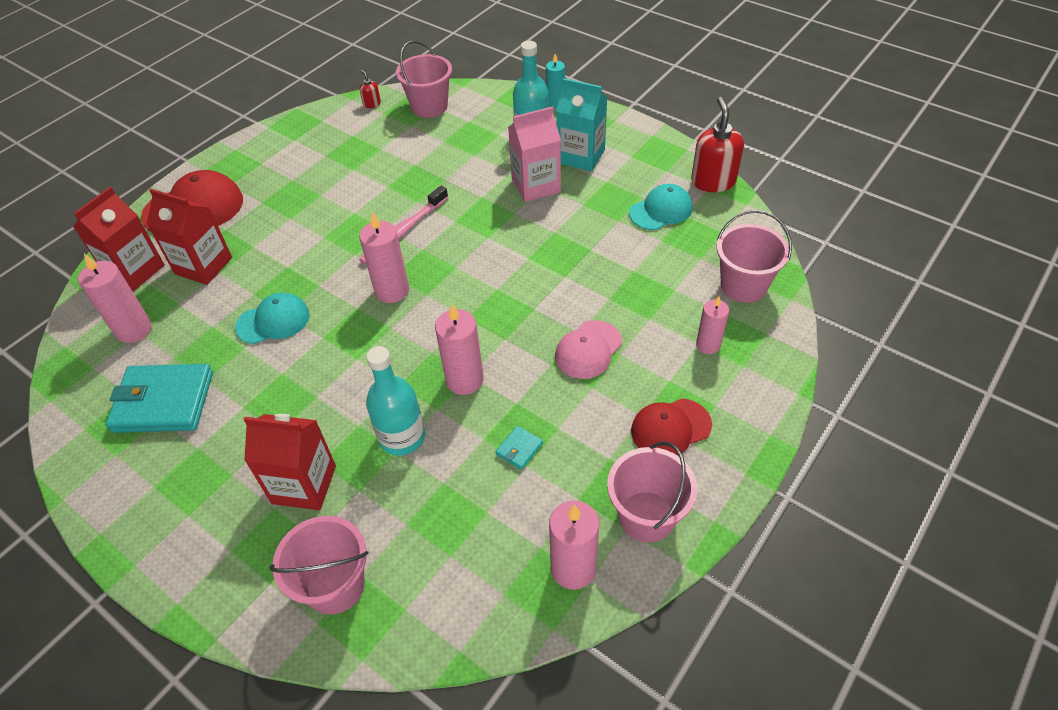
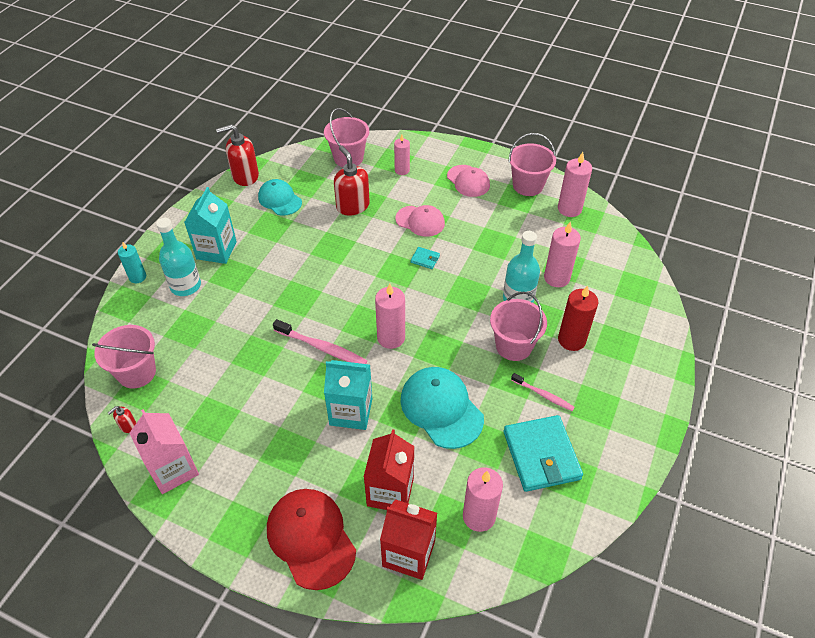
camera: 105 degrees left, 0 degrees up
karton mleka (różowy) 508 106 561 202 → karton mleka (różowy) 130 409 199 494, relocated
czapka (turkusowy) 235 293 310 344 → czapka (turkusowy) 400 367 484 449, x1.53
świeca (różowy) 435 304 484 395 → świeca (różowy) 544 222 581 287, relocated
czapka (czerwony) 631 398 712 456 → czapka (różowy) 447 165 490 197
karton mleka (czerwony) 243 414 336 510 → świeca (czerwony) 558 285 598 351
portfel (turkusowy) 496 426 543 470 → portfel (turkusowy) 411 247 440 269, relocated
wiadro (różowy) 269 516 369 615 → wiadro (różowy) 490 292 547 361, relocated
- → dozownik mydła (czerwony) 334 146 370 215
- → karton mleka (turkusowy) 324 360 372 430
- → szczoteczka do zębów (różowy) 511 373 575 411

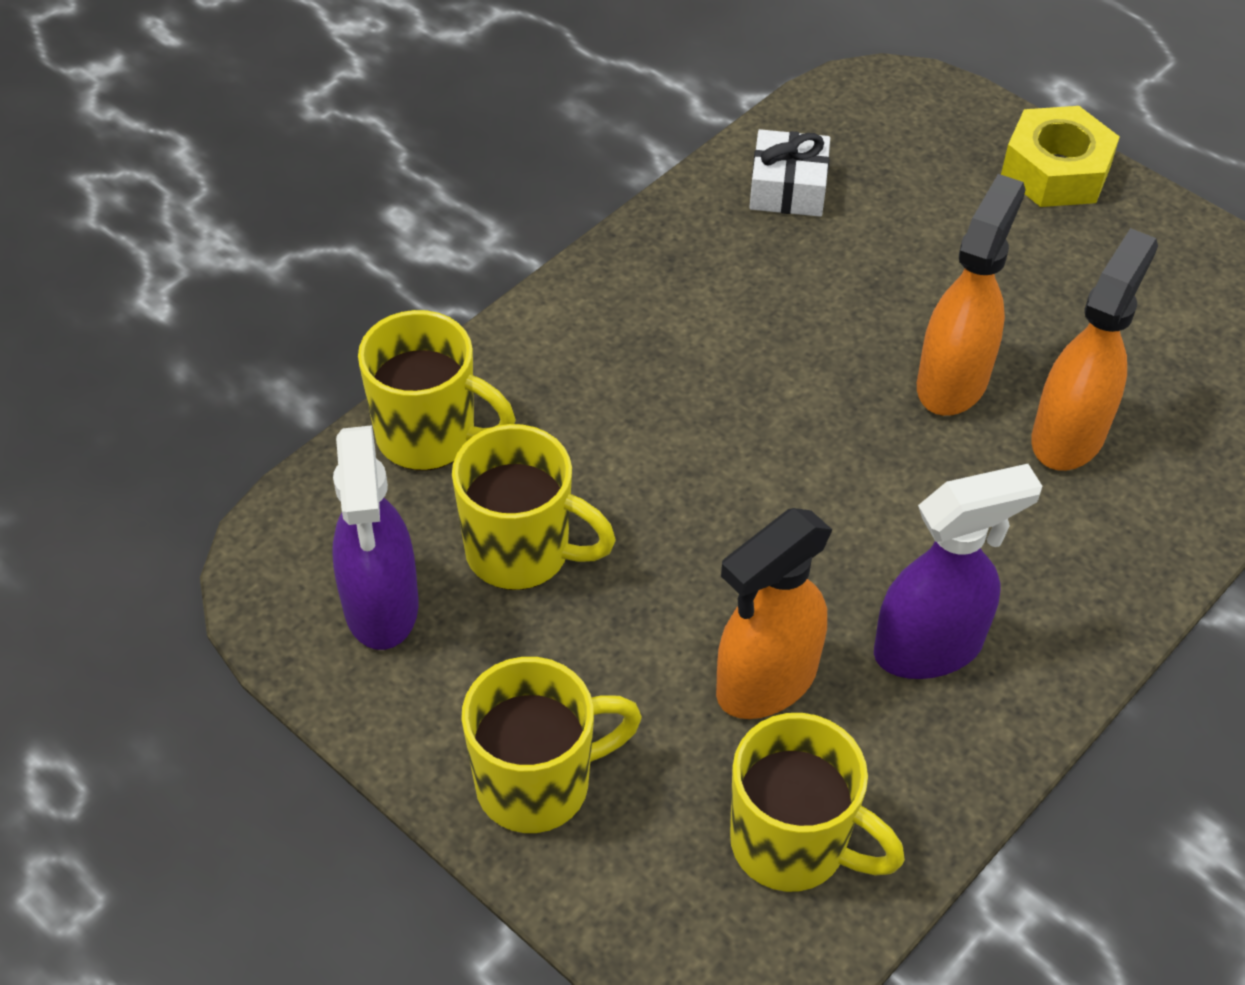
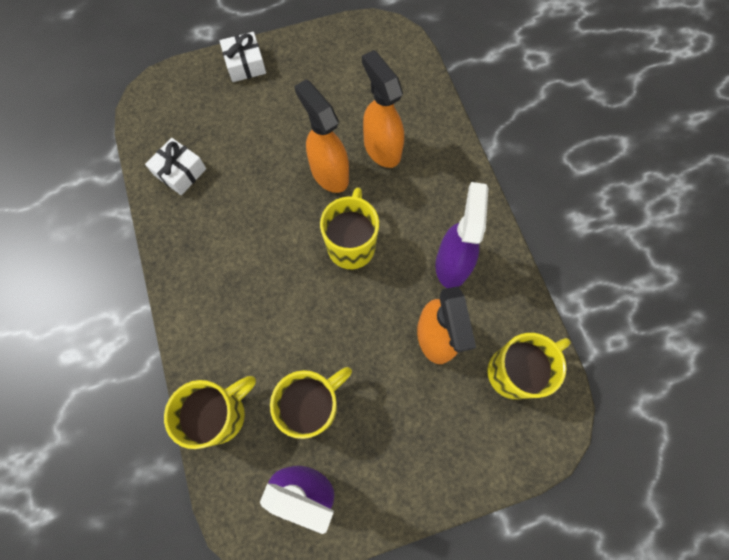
camera: 60 degrees left, 20 degrees up
nakrętka (żółty) 1001 106 1120 207 → prezent (biały) 219 32 266 82
kubek (żółty) 461 657 642 833 → kubek (żółty) 320 187 379 269, relocated

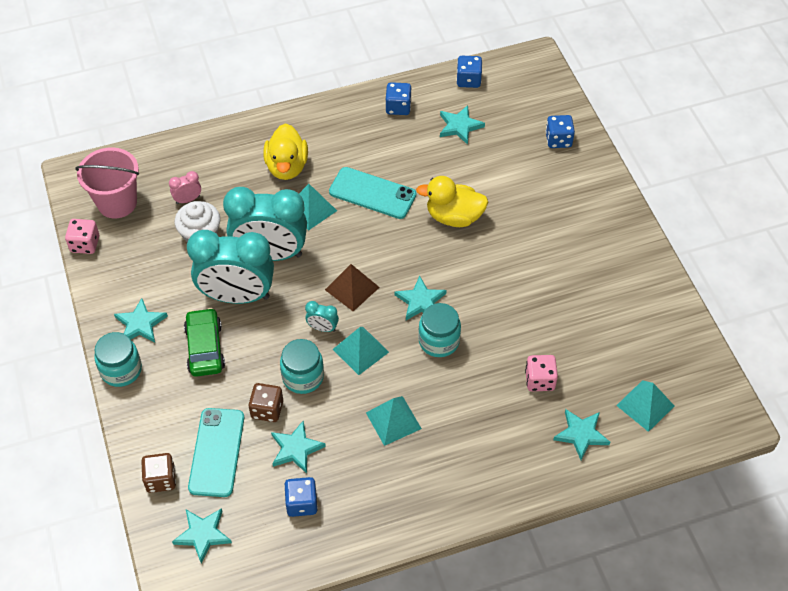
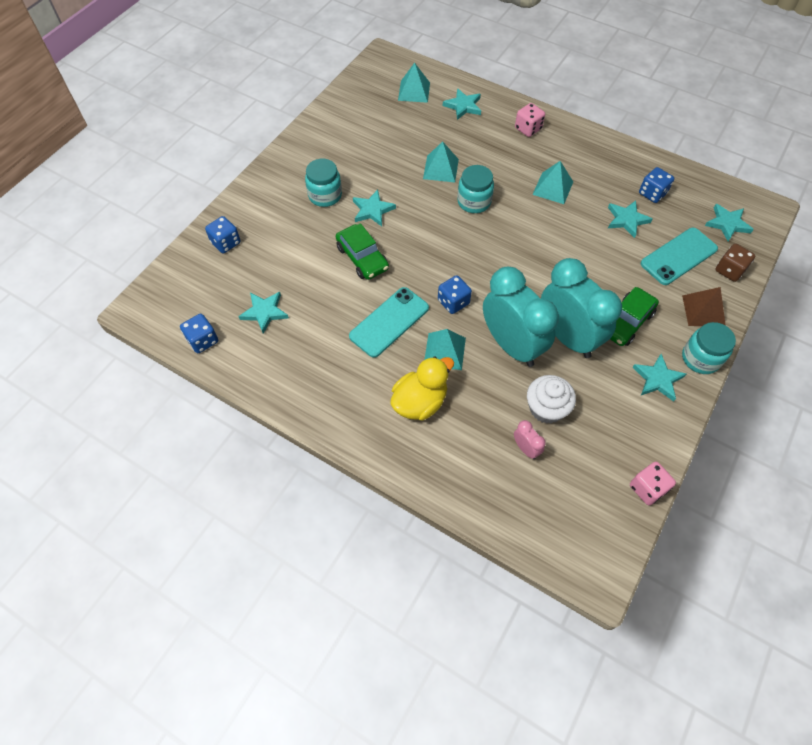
camera: 130 degrees left, 5 degrees up
kostka do gry (niebieski) 386 82 412 115 → kostka do gry (niebieski) 438 275 472 314, relocated
wiadro (różowy) 75 148 139 219 → -
telefon (turkusowy) 329 167 416 219 → telefon (turkusowy) 349 287 429 358, 60 degrees clockwise
budzik (różowy) 169 171 201 204 → budzik (różowy) 514 420 546 459, 150 degrees counterclockwise
kaczka (żółty) 416 176 488 227 → samochód (zielony) 336 223 389 280
piramida (brązowy) 325 264 380 311 → piramida (brązowy) 682 287 726 326, relocated
gwiazda (turkusowy) 395 276 446 320 → gwiazda (turkusowy) 353 190 396 226, relocated
budzik (turkusowy) 305 301 339 332 → -
piramida (turkusowy) 333 327 389 375 → piramida (turkusowy) 423 141 459 182, relocated
słoik (turkusowy) 280 339 324 394 → słoik (turkusowy) 305 159 342 207, relocated
kostka do gry (różowy) 525 355 558 391 → kostka do gry (różowy) 515 103 545 137, relocated
kostka do gry (brązowy) 249 383 283 422 → -

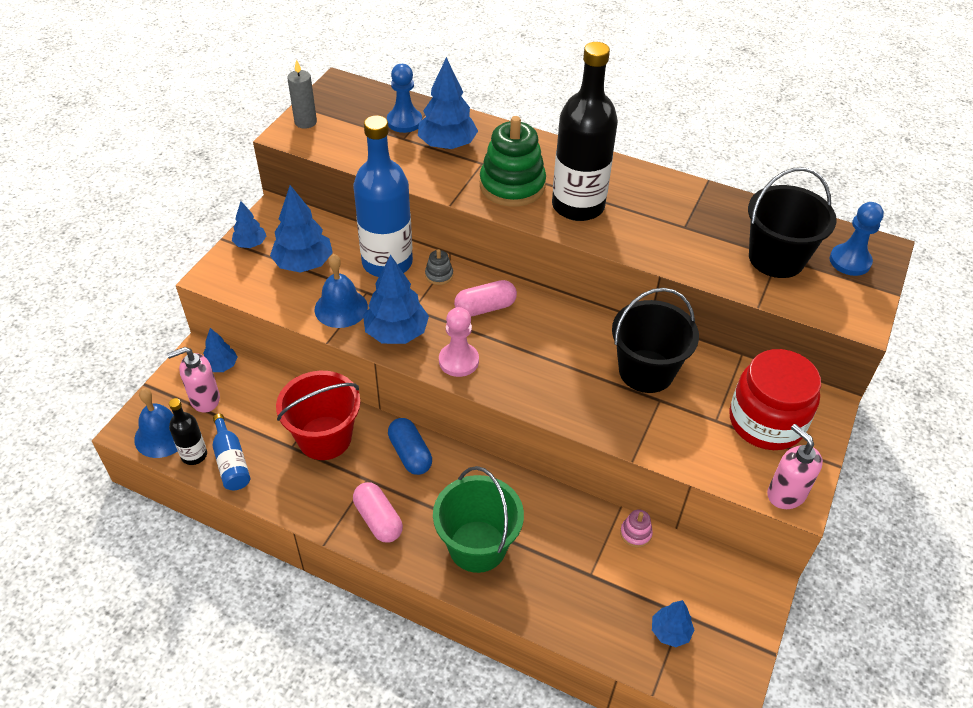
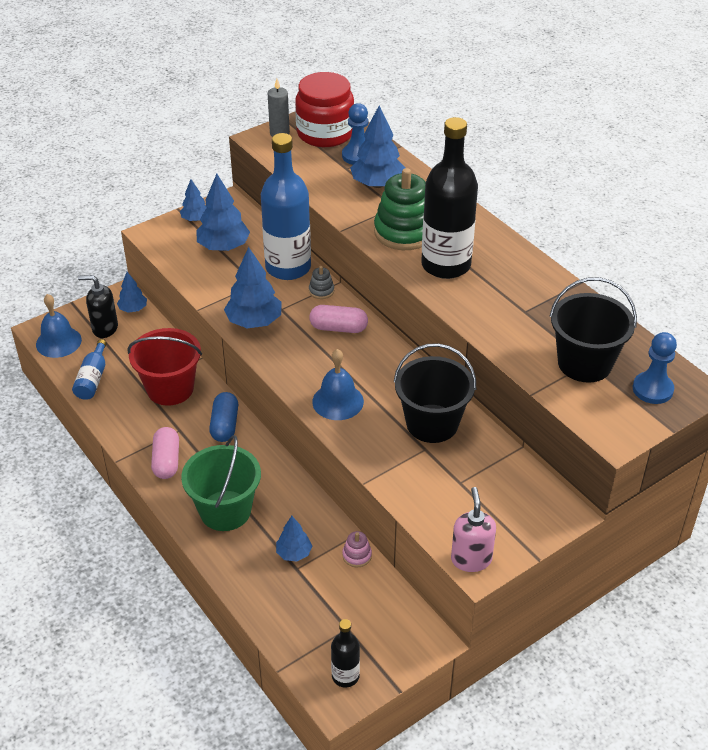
camera: 30 degrees right, 5 degrees down
dzwonek (niebieski) 314 254 368 328 → dzwonek (niebieski) 312 349 364 420, relocated
pionek (różowy) 439 307 479 377 → -
dozownik mydła (różowy) 167 347 220 413 → dozownik mydła (czarny) 78 275 118 338
słoik (czerwony) 729 349 821 450 → słoik (czerwony) 295 72 354 147, relocated
butelka (czarny) 169 398 207 465 → butelka (czarny) 331 619 360 687, relocated
drzewko (niebieski) 652 600 694 647 → drzewko (niebieski) 276 516 312 561, relocated

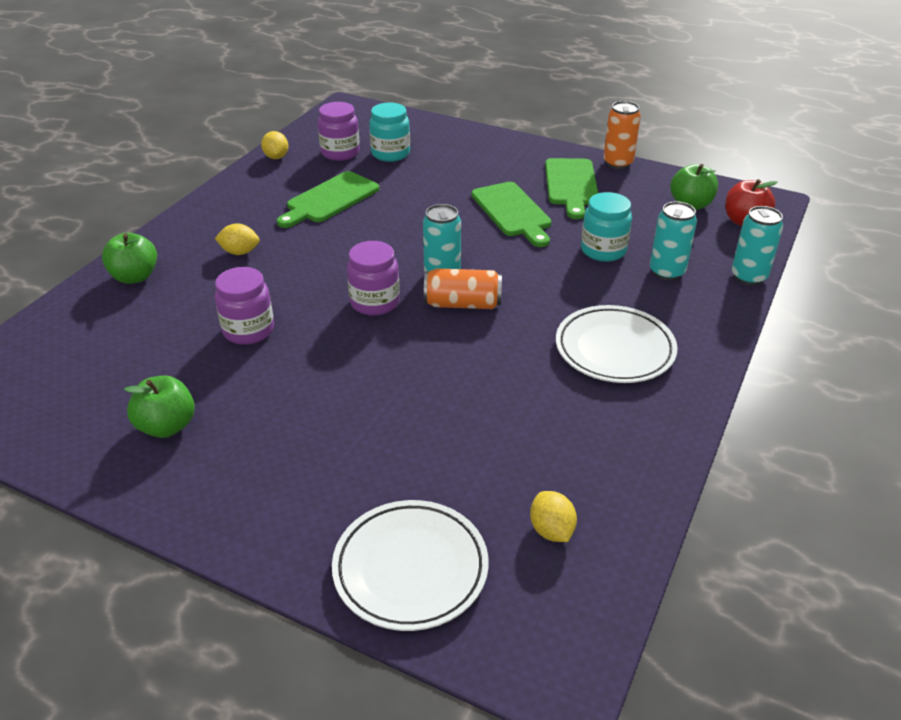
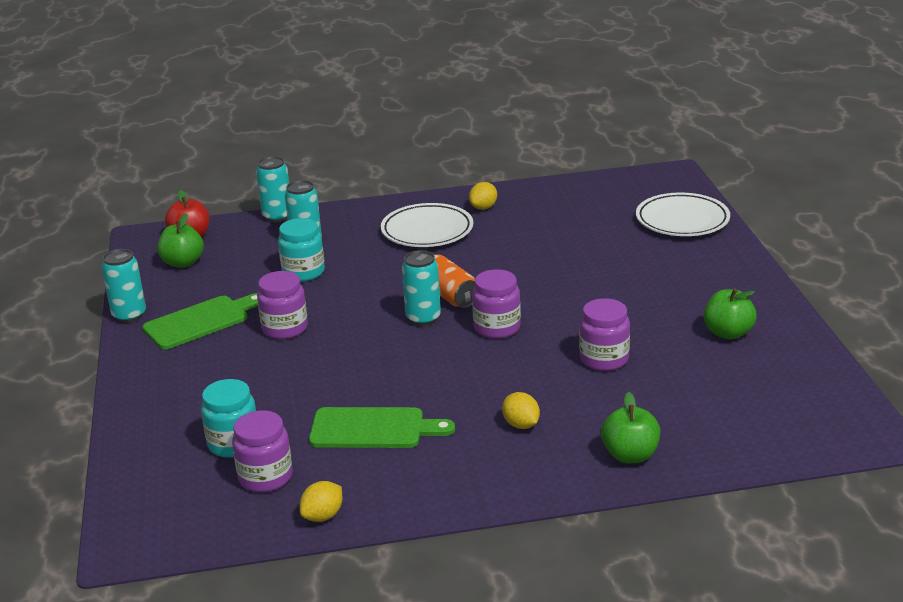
camera: 125 degrees left, 10 degrees down
puszka (pomarańczowy) 603 101 641 169 → puszka (turkusowy) 102 249 146 323
deska do krojenia (zielony) 472 182 551 247 → słoik (fioletowy) 257 271 308 339
cytryna (żółty) 530 491 577 542 → cytryna (żółty) 469 182 497 210, relocated

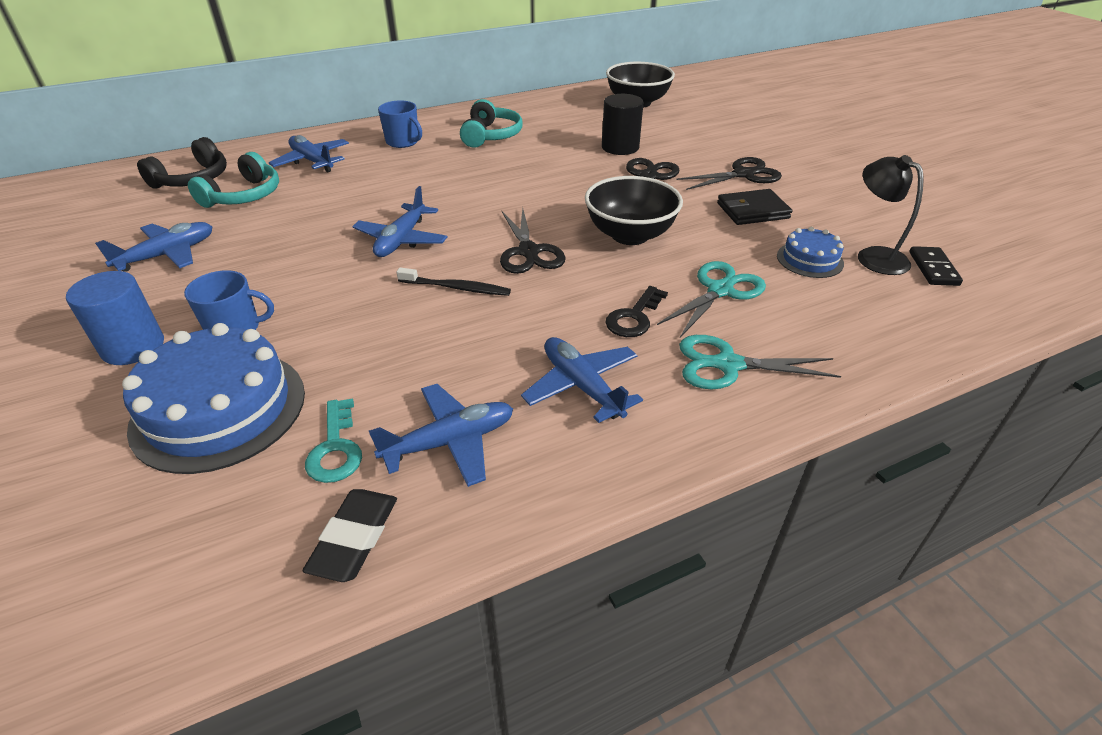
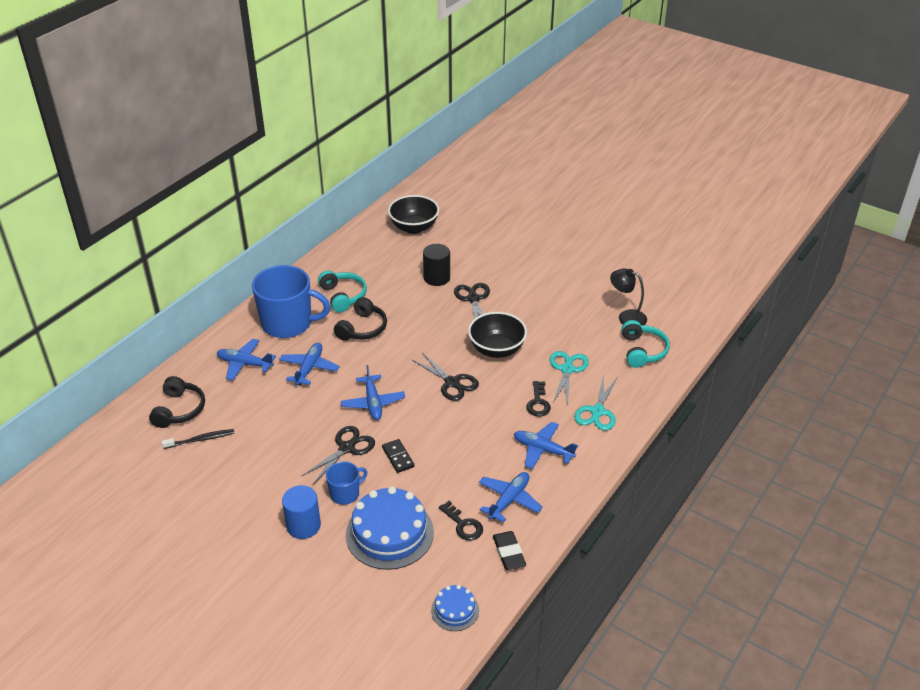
camera: 30 degrees left, 0 degrees up
kubek (niebieski) 378 100 422 148 → kubek (niebieski) 252 265 330 338, x2.01
słuchawki (turkusowy) 188 152 279 208 → słuchawki (turkusowy) 621 320 670 368, relocated
nożyczki (czarny) 676 157 782 190 → nożyczki (czarny) 302 426 375 484, relocated
portfel (czarny) 717 189 792 225 → -
samolot (niebieski) 95 222 213 272 → samolot (niebieski) 279 343 340 385, relocated
tort (niebieski) 777 227 844 278 → tort (niebieski) 431 585 479 631, relocated
kostka domina (czarny) 909 246 963 286 → kostka domina (czarny) 382 439 414 473, relocated
szczoteczka do zębów (czarny) 397 268 511 296 → szczoteczka do zębów (czarny) 162 429 234 449, relocated
nożyczki (turkusowy) 679 335 841 389 → nożyczki (turkusowy) 574 374 617 431, 45 degrees counterclockwise
klucz (turkusowy) 305 398 362 483 → klucz (czarny) 439 501 483 541
- → słuchawki (czarny) 334 297 387 341

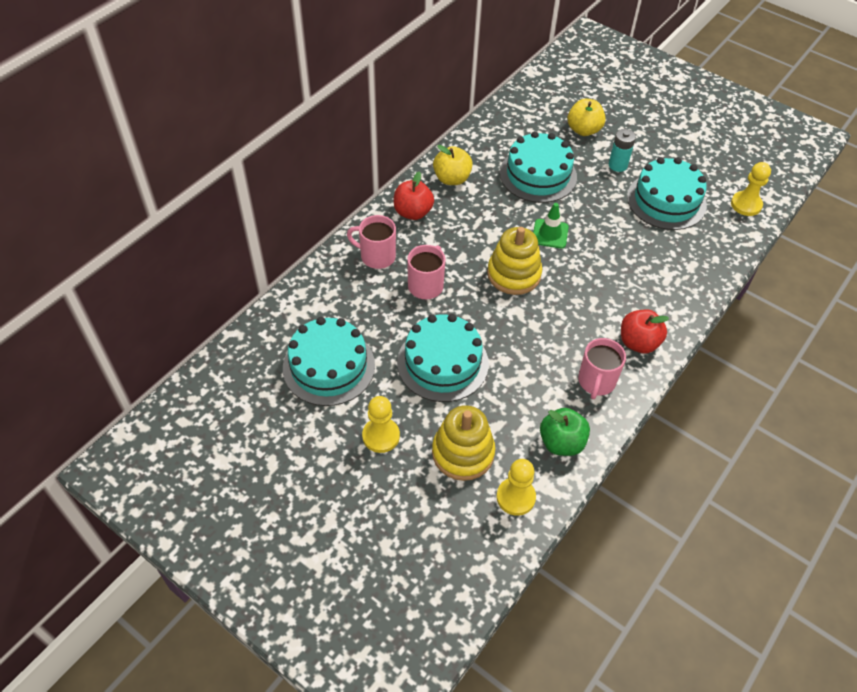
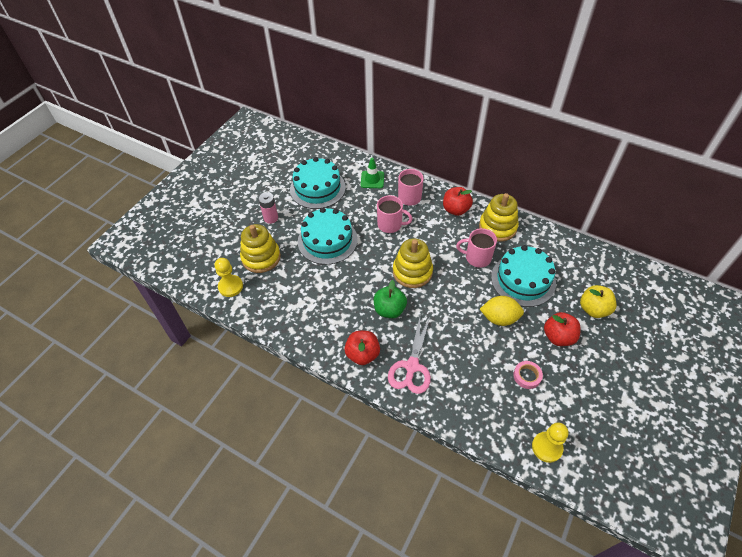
camera: 85 degrees right, 0 degrees up
bateria (turkusowy) 609 129 636 172 → jabłko (czerwony) 544 312 581 346
jabłko (żółty) 433 145 473 185 → zabawka nakładanka (żółty) 479 193 519 241
tort (turkusowy) 627 157 707 230 → taśma klejąca (różowy) 513 361 543 389
pachołek (zielony) 533 203 569 249 → pachołek (zielony) 361 158 384 188, relocated
kubek (różowy) 578 338 626 399 → kubek (różowy) 456 228 497 268, relocated
pionek (żółty) 362 396 400 453 → bateria (różowy) 258 192 278 224
jabłko (zielony) 540 408 590 456 → jabłko (zielony) 374 280 407 318, relocated
- → cytryna (żółty) 480 296 524 326
- → nożyczki (różowy) 388 317 431 394

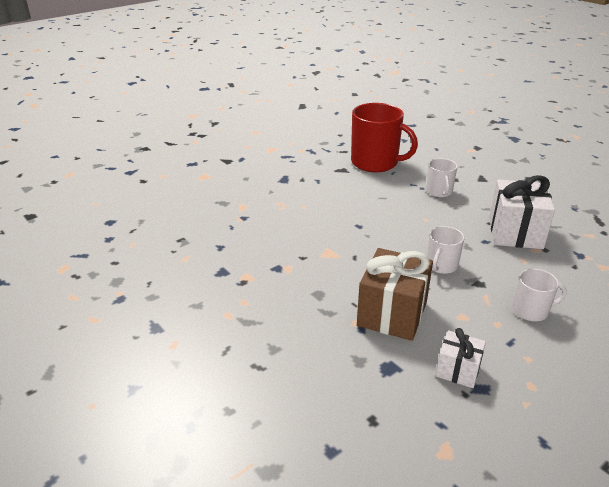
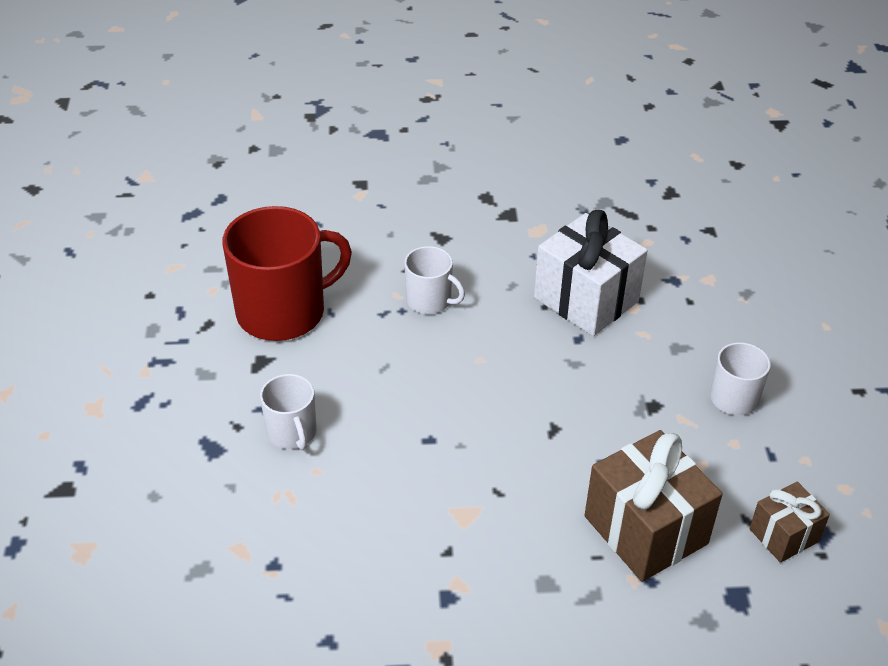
camera: 55 degrees left, 10 degrees up
kubek (biały) 427 226 464 274 → kubek (biały) 260 374 316 450, relocated
prezent (biały) 436 328 486 388 → prezent (brązowy) 749 481 830 563

